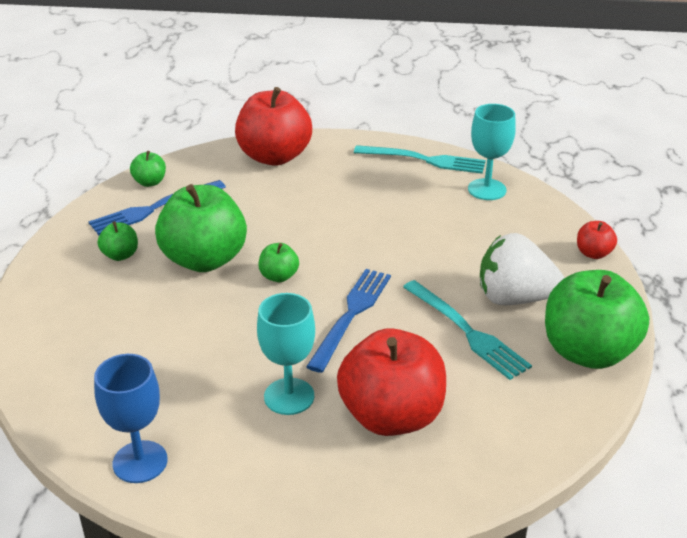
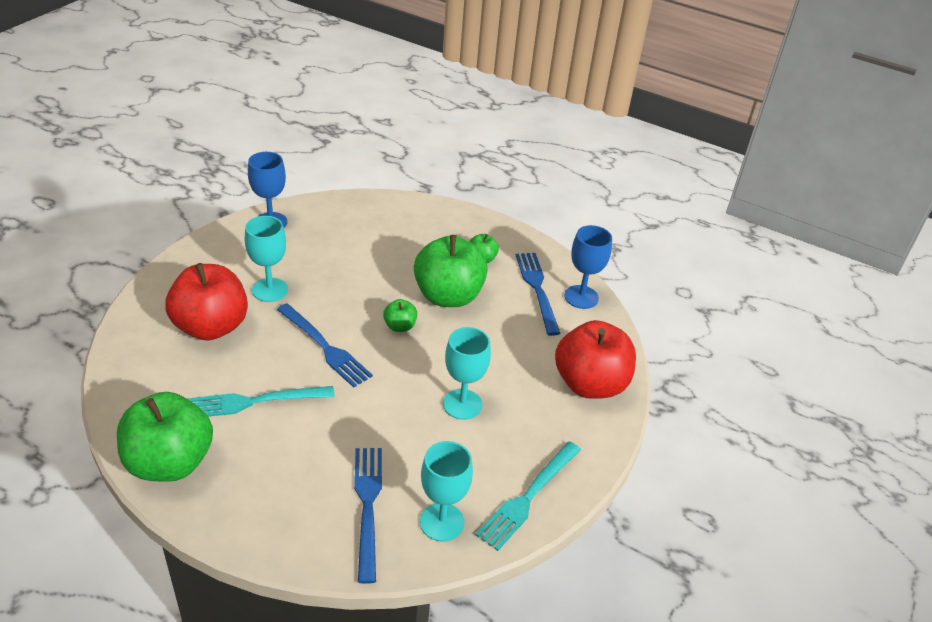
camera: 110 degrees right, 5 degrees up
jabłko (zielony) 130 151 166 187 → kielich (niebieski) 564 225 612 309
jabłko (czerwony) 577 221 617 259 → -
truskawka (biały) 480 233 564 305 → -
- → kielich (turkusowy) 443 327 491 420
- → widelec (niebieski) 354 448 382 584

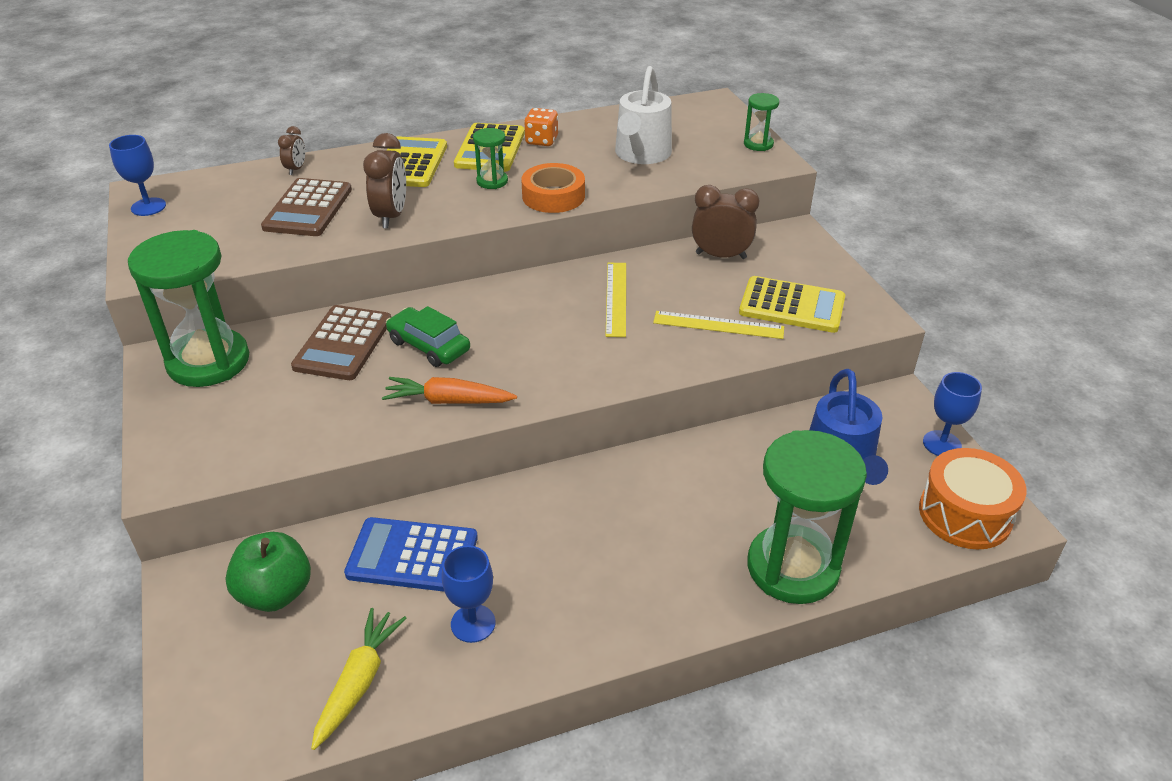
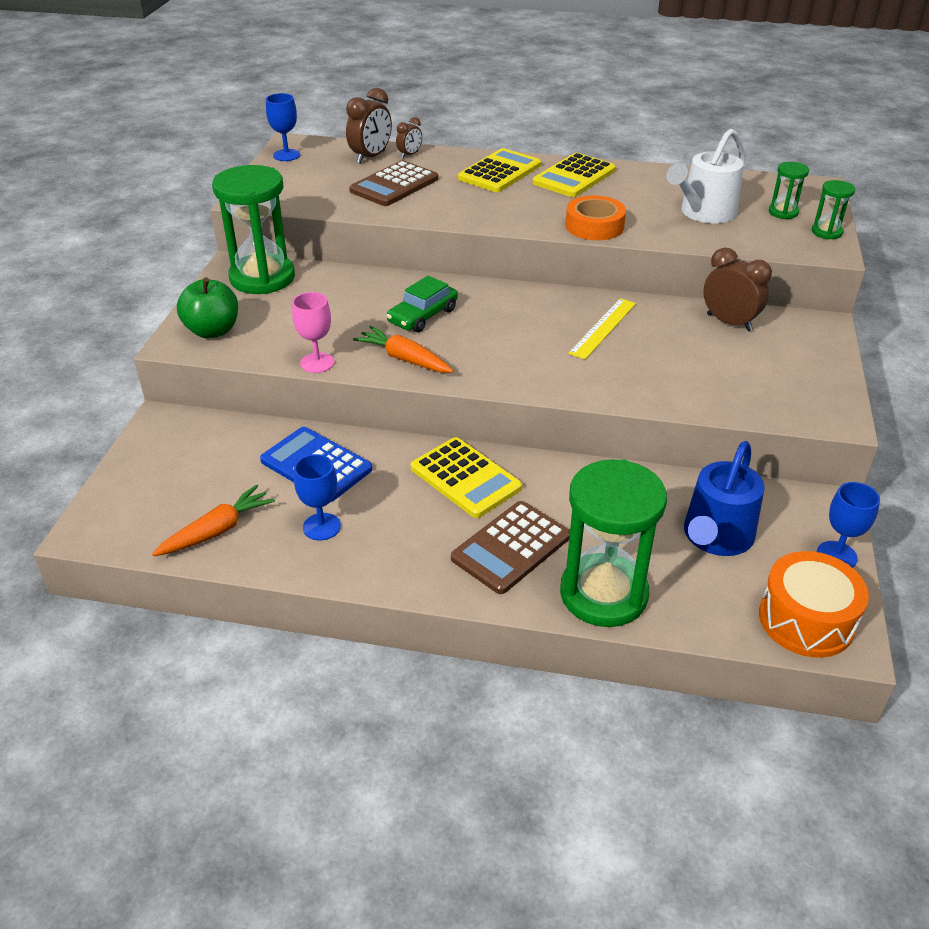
camera: 30 degrees right, 0 degrees up
kostka do gry (pomarańczowy) 524 108 558 146 → -
klepsydra (zielony) 473 128 508 189 → klepsydra (zielony) 769 162 809 219, relocated
budzik (brązowy) 363 133 406 229 → budzik (brązowy) 346 88 392 164, relocated
kalkulator (żółty) 739 276 845 333 → kalkulator (żółty) 411 437 522 518, relocated
kalkulator (brązowy) 291 305 391 380 → kalkulator (brązowy) 451 501 570 594, relocated
samochód (zielony) 386 306 470 367 → samochód (zielony) 386 276 458 332, 120 degrees counterclockwise
linijka (żółty) 653 311 784 339 → -
jabłko (zielony) 225 532 311 612 → jabłko (zielony) 177 277 238 338, relocated
marchewka (żółty) 311 608 407 750 → marchewka (pomarańczowy) 152 485 275 556
- → kielich (różowy) 292 292 334 373

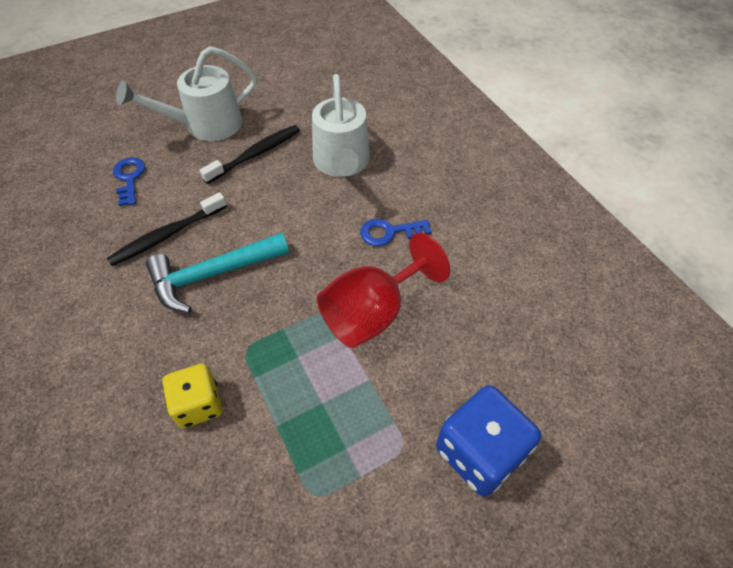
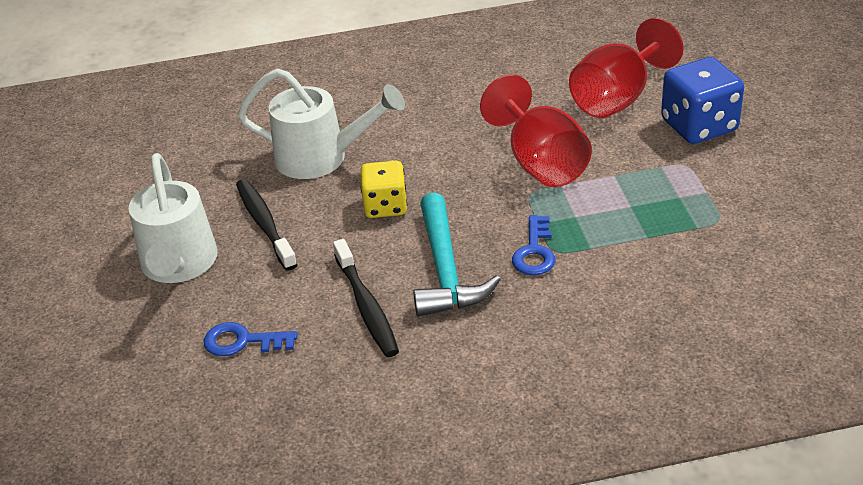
camera: 70 degrees left, 15 degrees down
klucz (niebieski) 360 219 431 246 → klucz (niebieski) 512 215 555 275, relocated
kostka do gry (żółty) 162 363 222 428 → kostka do gry (żółty) 360 161 407 218, relocated
- → kielich (czerwony) 569 18 683 118

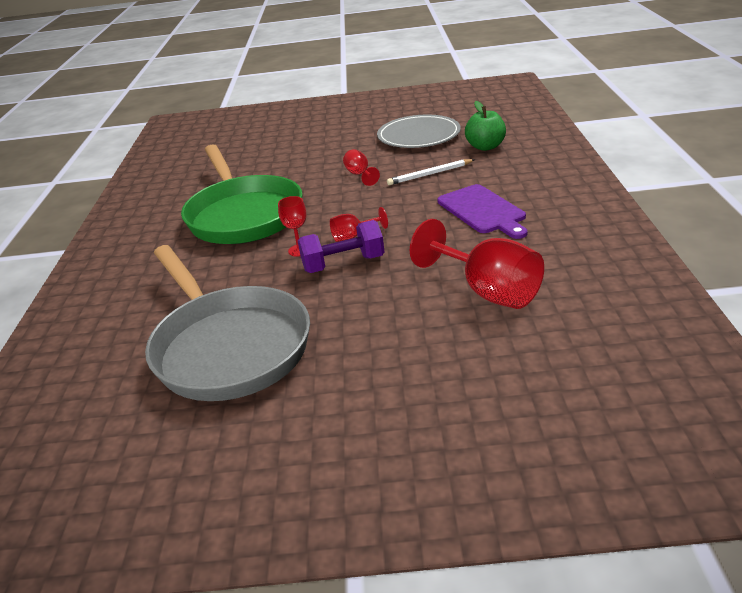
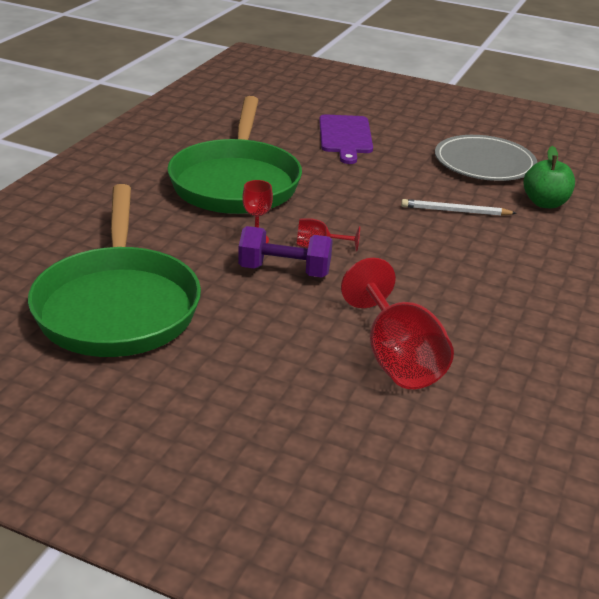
camera: 20 degrees right, 0 degrees up
kielich (czerwony) 343 149 380 186 → -
deska do krojenia (fioletowy) 437 184 527 239 → deska do krojenia (fioletowy) 319 115 373 164, relocated
patelnia (szary) 145 245 310 401 → patelnia (zielony) 28 184 201 357

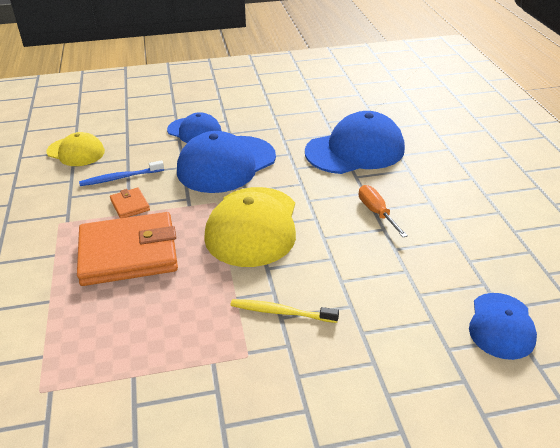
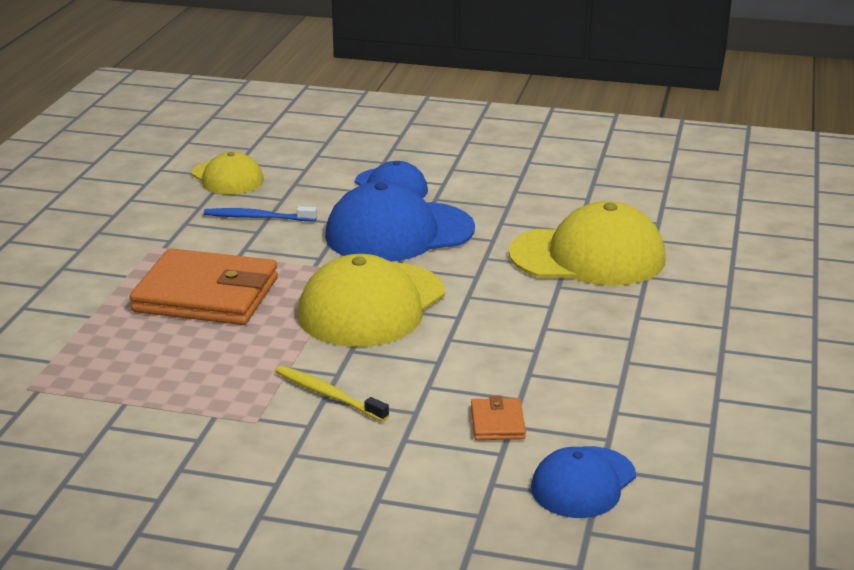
camera: 25 degrees right, 10 degrees down
czapka (niebieski) 305 111 405 174 → czapka (żółty) 508 201 665 286
śrubokręt (pomarańczowy) 359 185 408 237 → -
portfel (pomarańczowy) 110 187 150 218 → portfel (pomarańczowy) 471 396 526 440, relocated

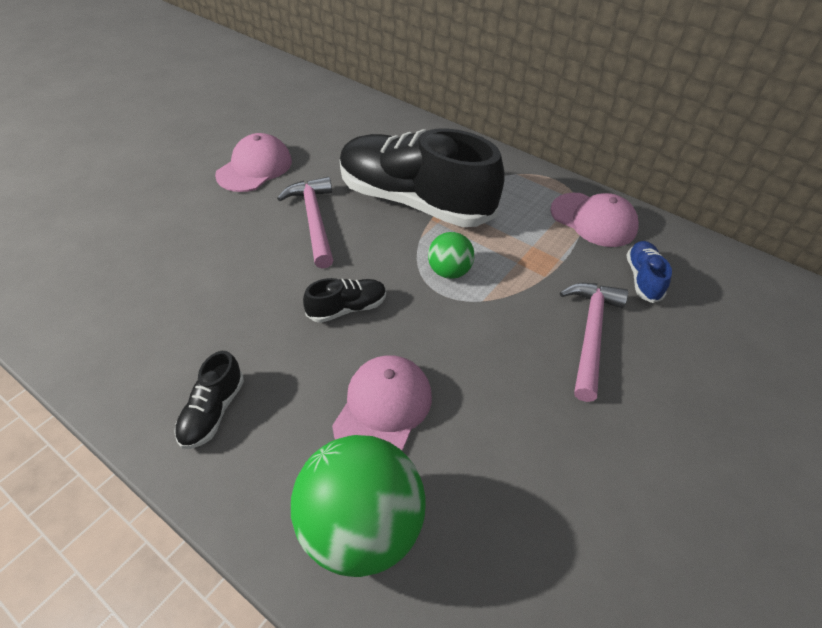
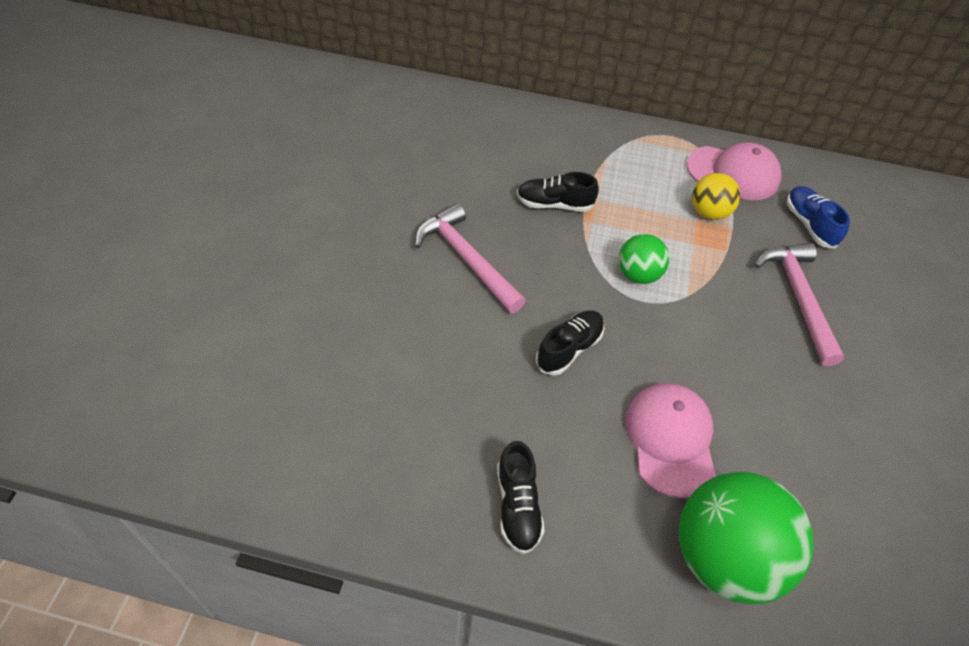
camera: 25 degrees left, 5 degrees up
but (czarny) 340 128 505 227 → but (czarny) 517 172 599 212, x0.41
czapka (różowy) 215 133 292 192 → -
- → piłka (żółty) 692 173 740 220

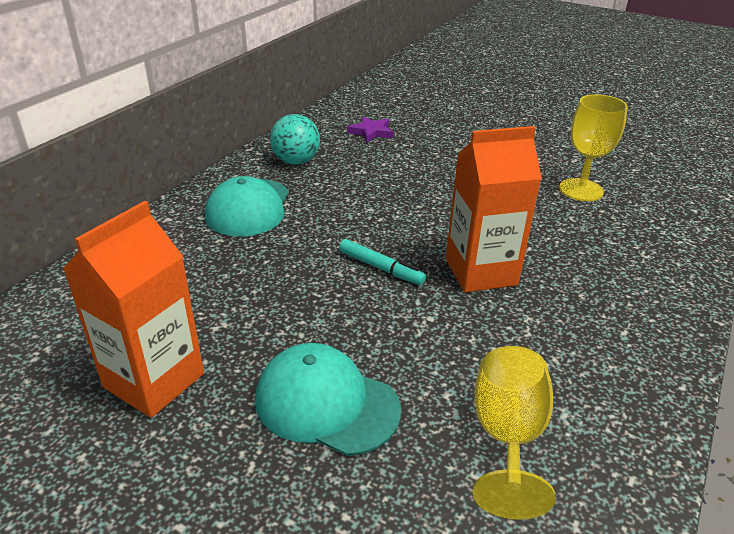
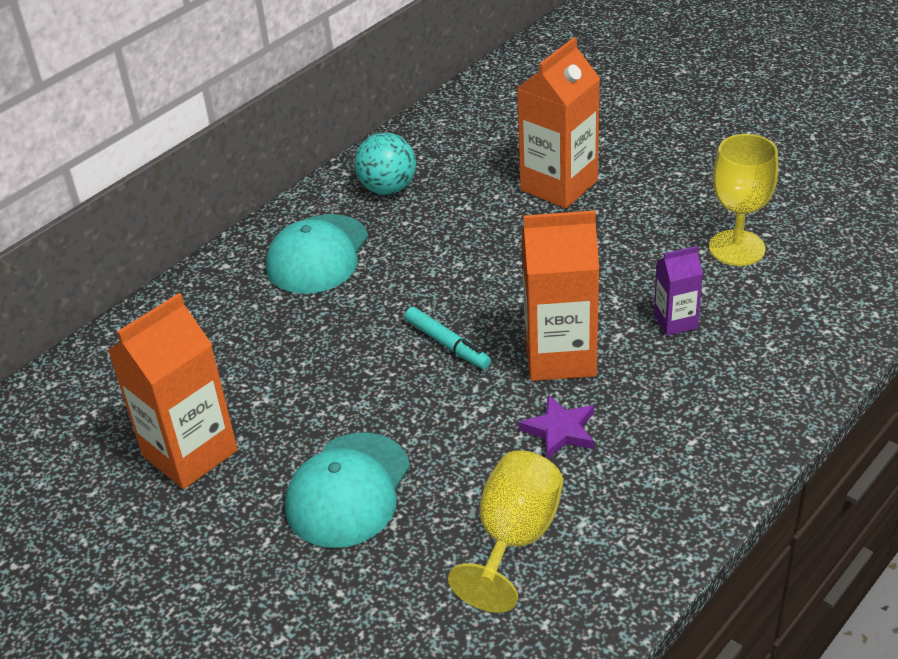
camera: 15 degrees right, 5 degrees up
gwiazda (fioletowy) 347 116 393 143 → gwiazda (fioletowy) 519 395 594 459, relocated
czapka (turkusowy) 255 343 401 456 → czapka (turkusowy) 285 432 410 548, 105 degrees counterclockwise
- → karton mleka (pomarańczowy) 517 37 600 208
- → karton mleka (fioletowy) 654 246 703 336

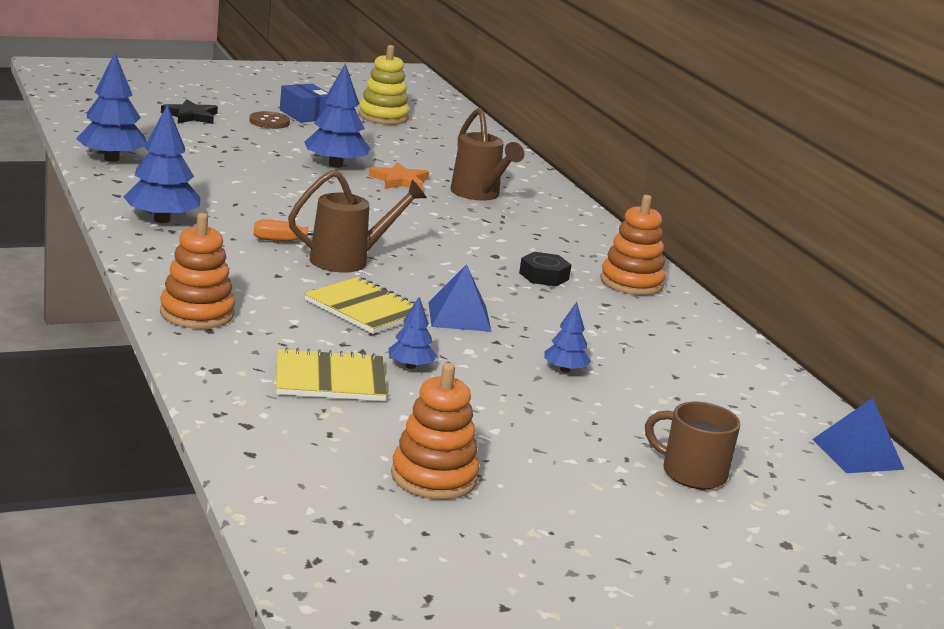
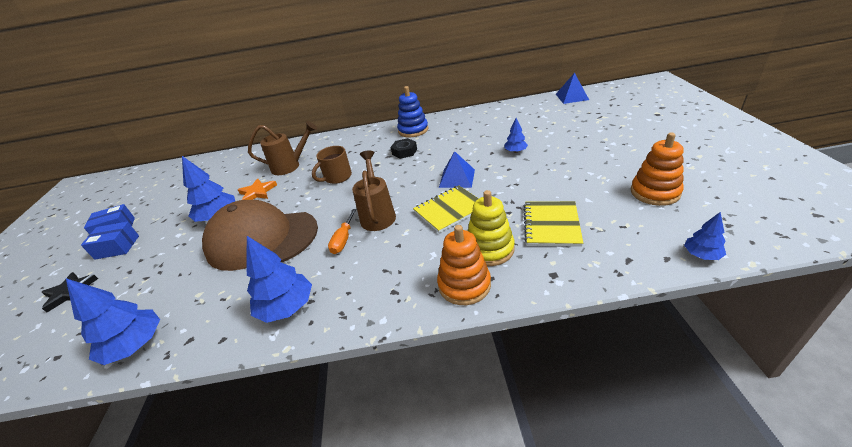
camera: 65 degrees left, 15 degrees up
zabawka nakładanka (żółty) 359 45 410 125 → zabawka nakładanka (żółty) 467 190 515 266, relocated
guzik (brązowy) 250 111 290 129 → pudełko (niebieski) 81 221 139 260
zabawka nakładanka (pomarańczowy) 600 195 666 295 → zabawka nakładanka (niebieski) 397 86 428 137
drzewko (niebieski) 388 297 437 369 → drzewko (niebieski) 684 212 726 260, relocated
kubek (brązowy) 645 402 740 490 → kubek (brązowy) 312 146 352 184, relocated
- → czapka (brązowy) 202 200 318 271

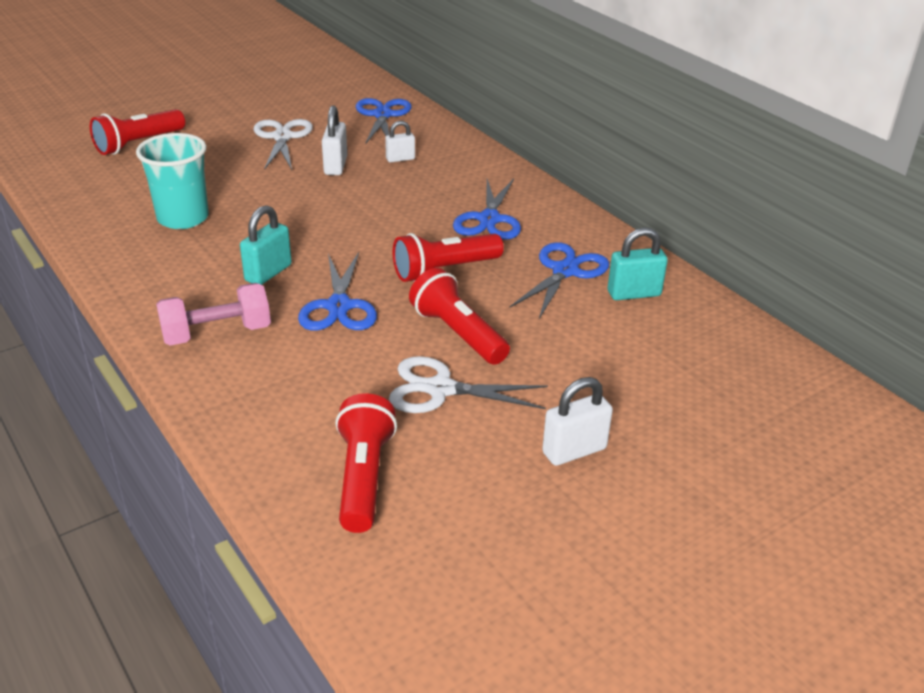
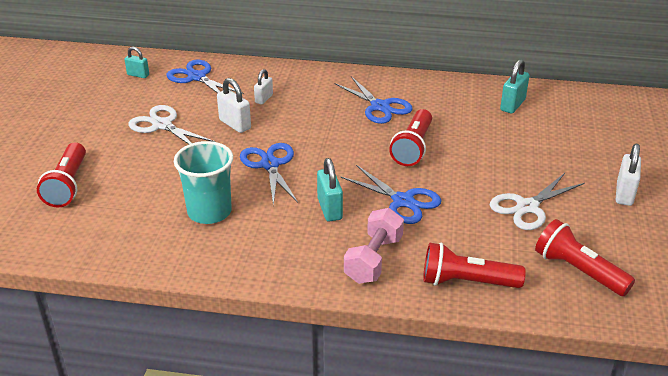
camera: 45 degrees left, 0 degrees up
nożyczki (niebieski) 509 242 609 319 → nożyczki (niebieski) 240 143 298 205, relocated
latarka (czerwony) 409 268 510 365 → latarka (czerwony) 423 243 526 288, relocated
- → kłódka (turkusowy) 124 47 149 78

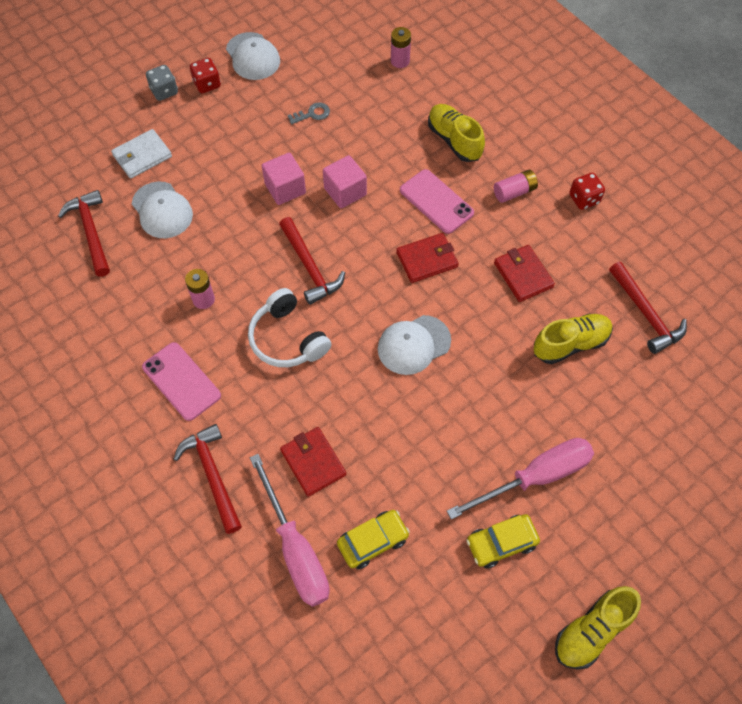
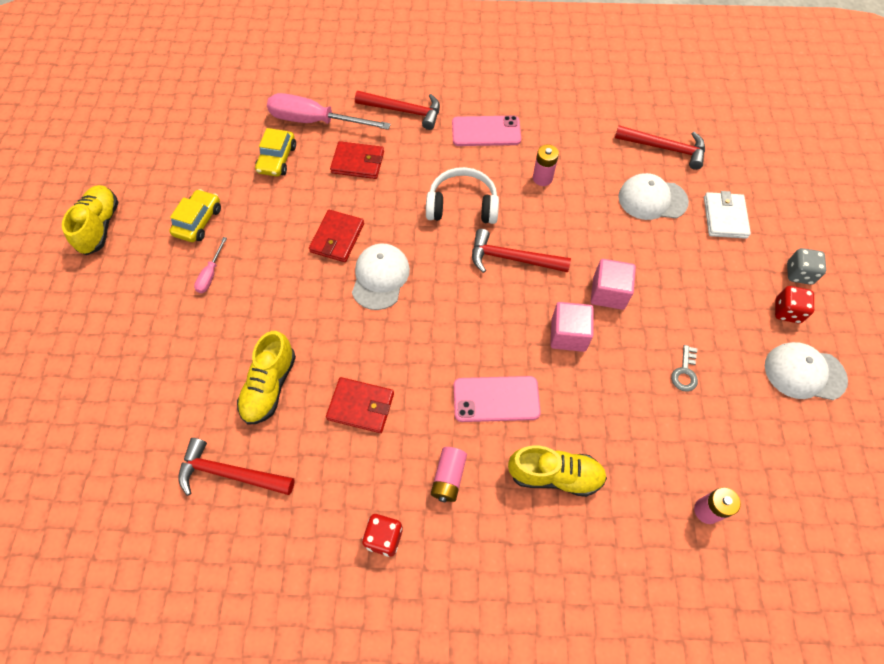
camera: 130 degrees right, 0 degrees up
portfel (czerwony) 396 233 459 283 → portfel (czerwony) 309 210 364 262, relocated
śrubokręt (różowy) 447 438 594 520 → śrubokręt (różowy) 194 237 227 293, x0.46

